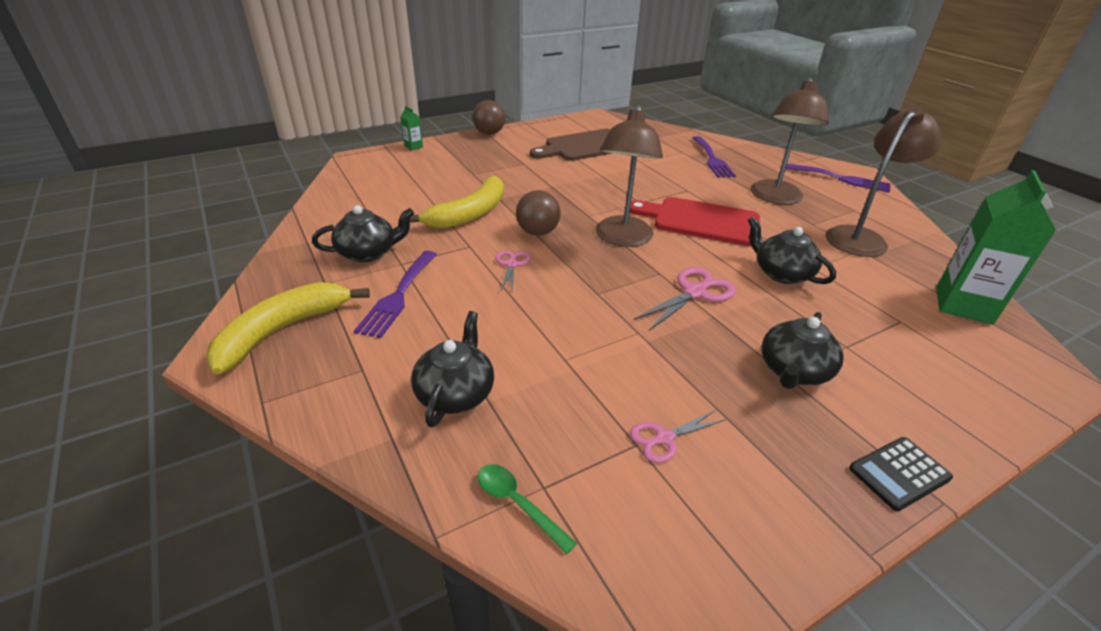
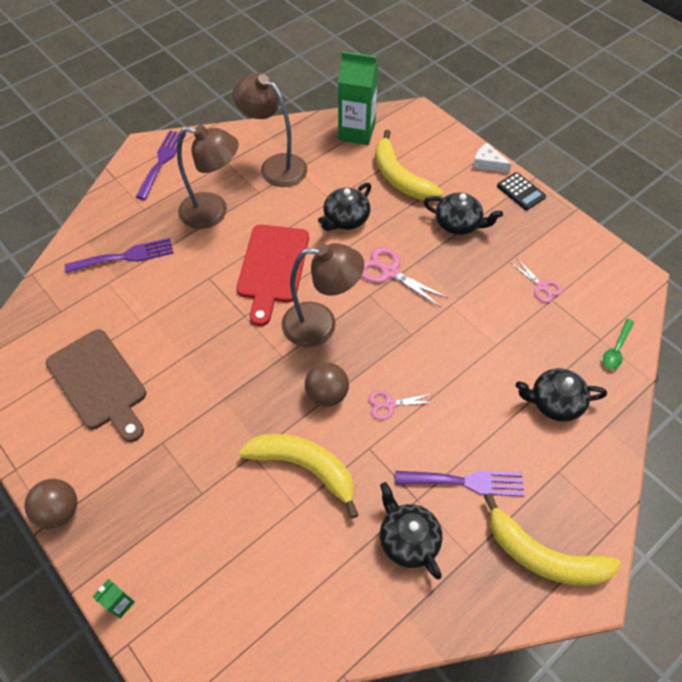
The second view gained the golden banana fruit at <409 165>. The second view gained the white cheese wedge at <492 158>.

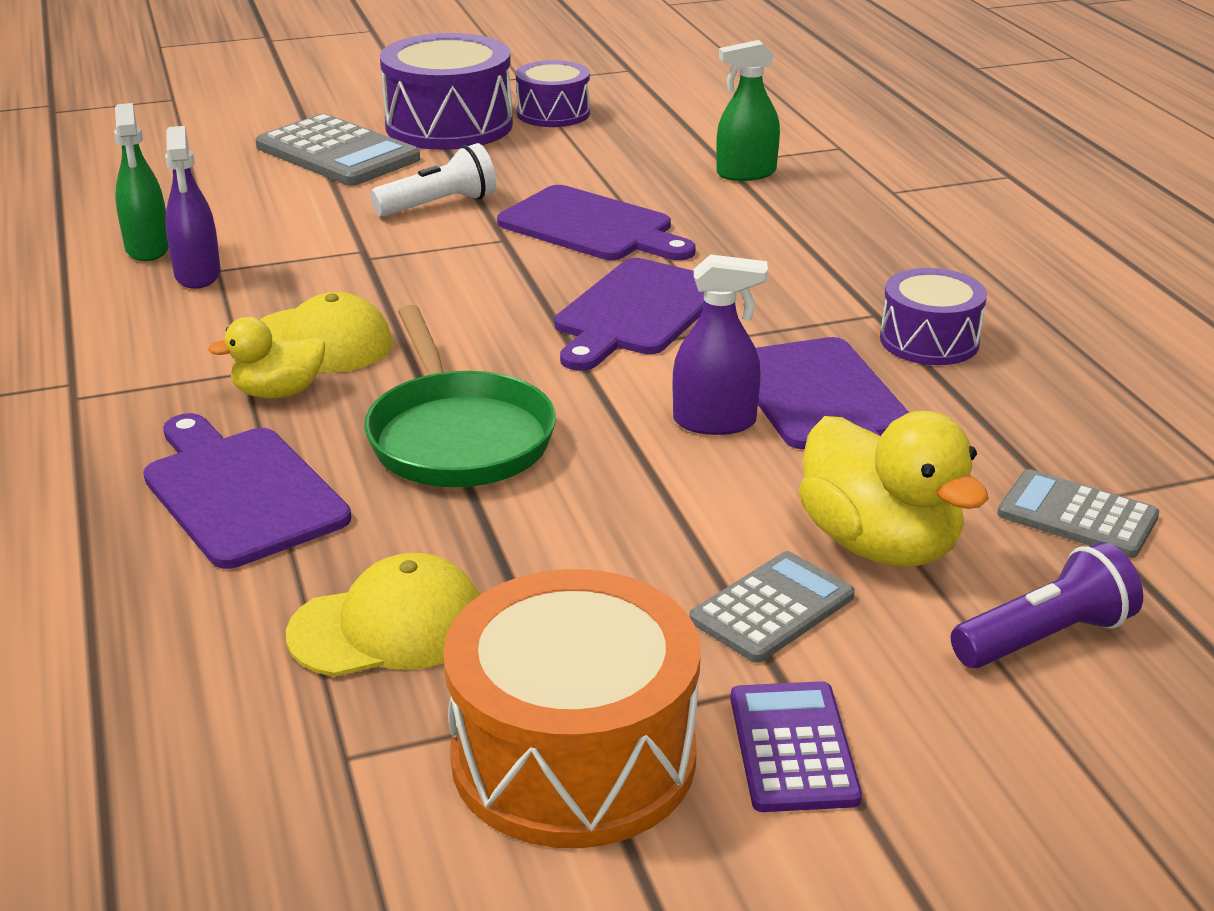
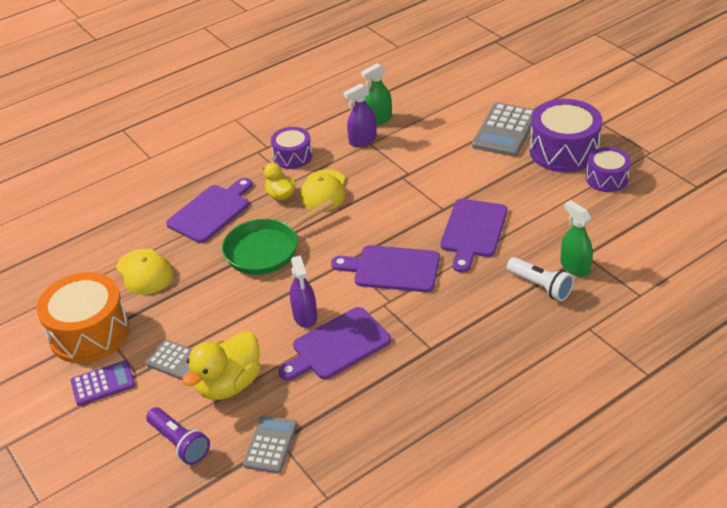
The royal purple drum ended up elsewhere, having gone from <933 316> to <291 148>. The white flashlight ended up elsewhere, having gone from <433 179> to <540 279>.

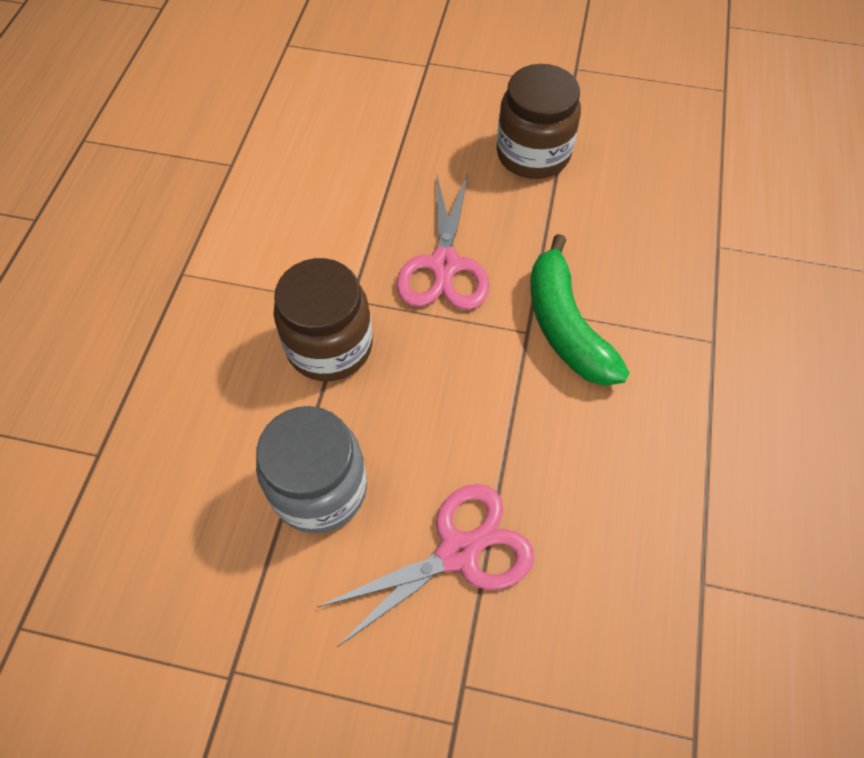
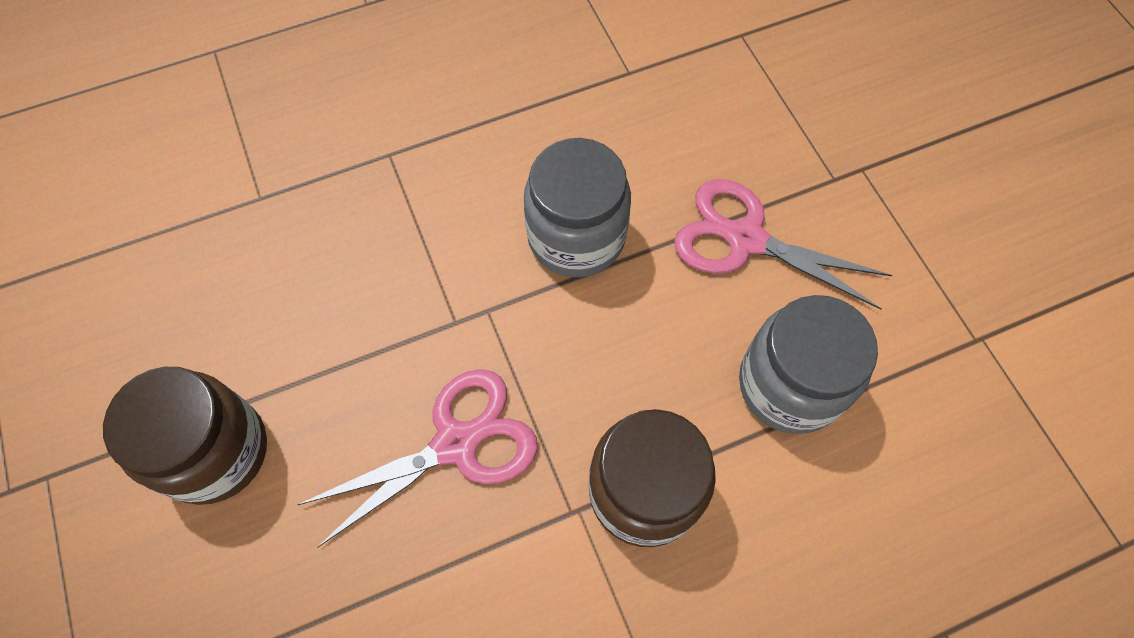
The second view gained the ash-grey jam jar at <577 207>. The second view lost the leaf-green banana fruit at <579 310>.

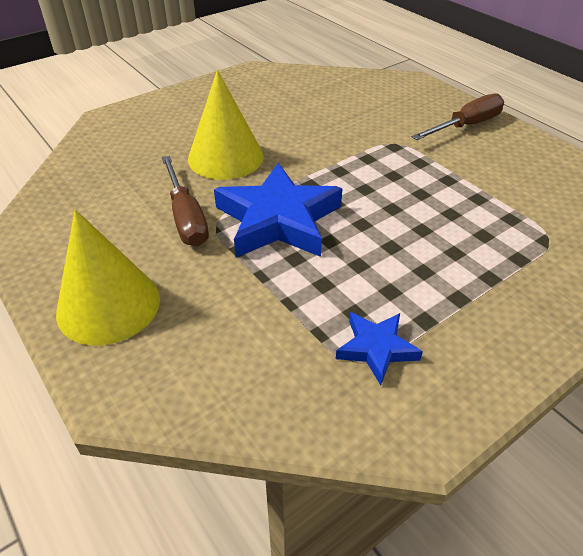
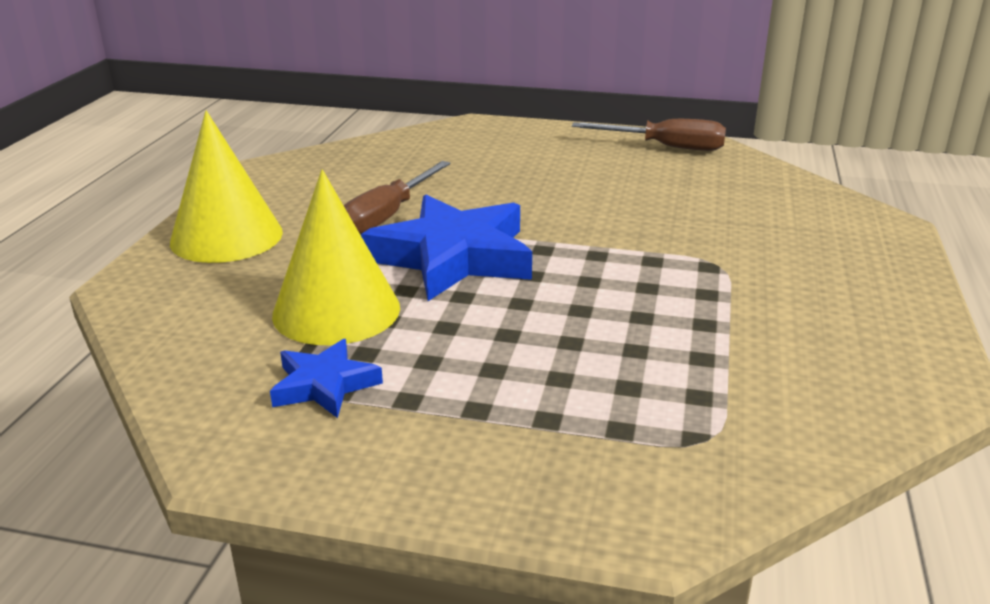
The golden cone ended up elsewhere, having gone from <226 125> to <336 257>. The dark brown screwdriver ended up elsewhere, having gone from <458 116> to <649 135>.

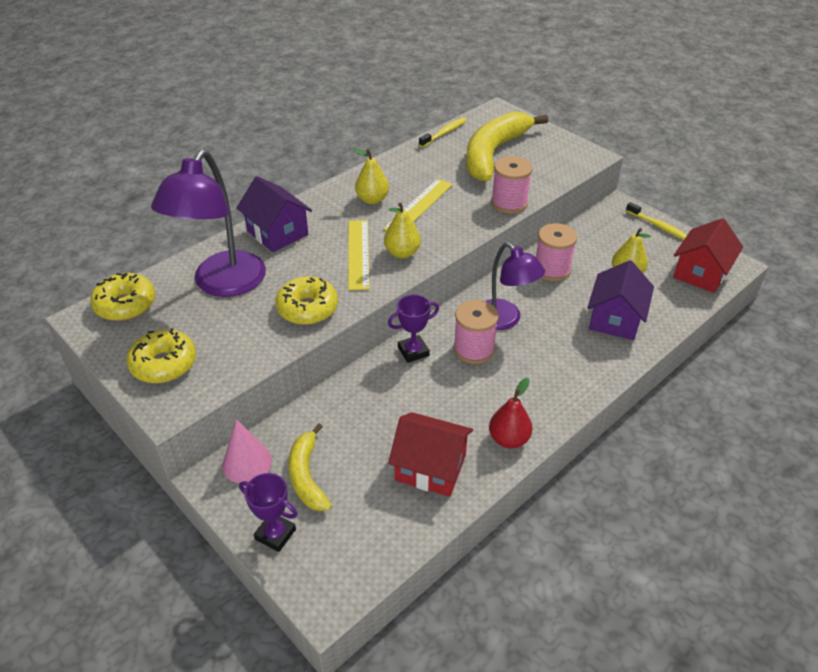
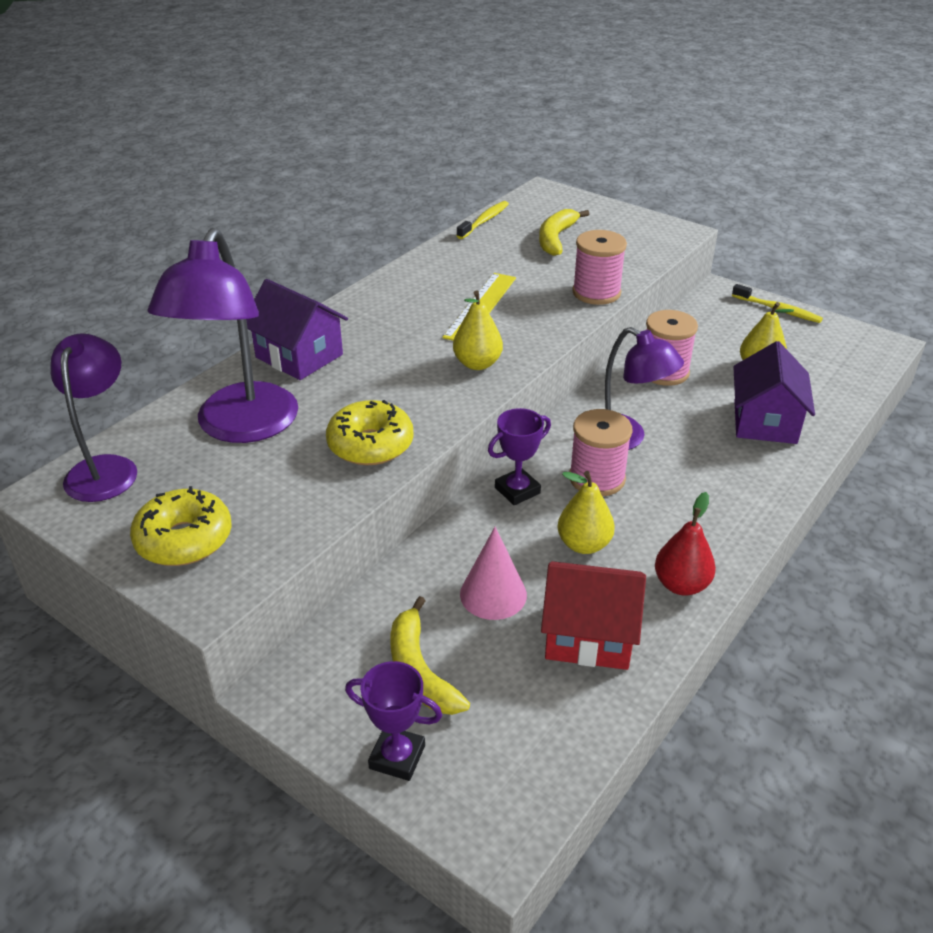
Where the golden donut stood at <122 297>, the royal purple reading lamp came to stand at <94 417>. The pink cone ended up elsewhere, having gone from <247 451> to <493 573>. The size of the golden banana fruit at <507 146> changed by a factor of 0.55. The golden pear fruit ended up elsewhere, having gone from <371 176> to <586 512>. The second view lost the golden straightedge at <359 255>. The second view lost the red cottage at <708 255>.

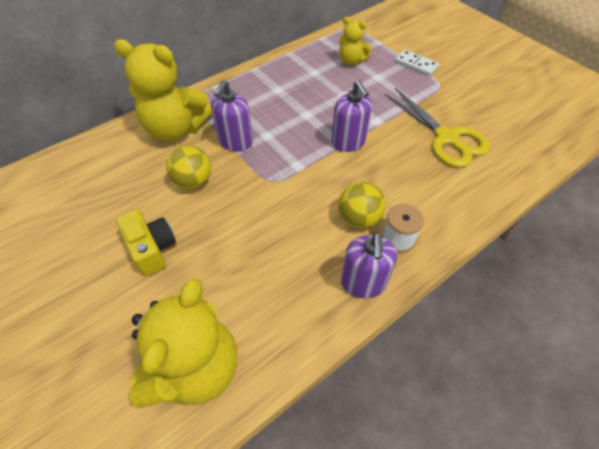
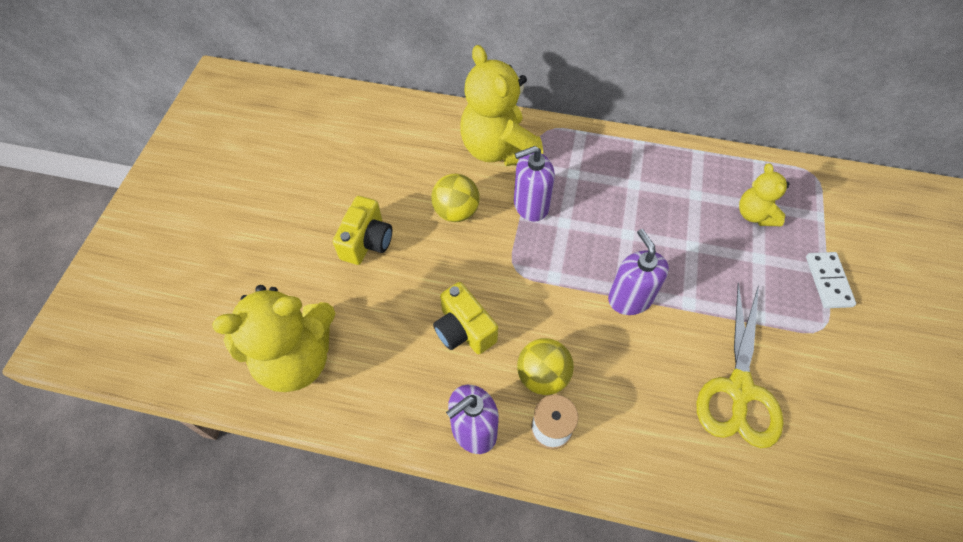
The second view gained the golden compact camera at <465 318>. The royal purple soap pump at <351 116> ended up facing another way, 135 degrees clockwise from before.

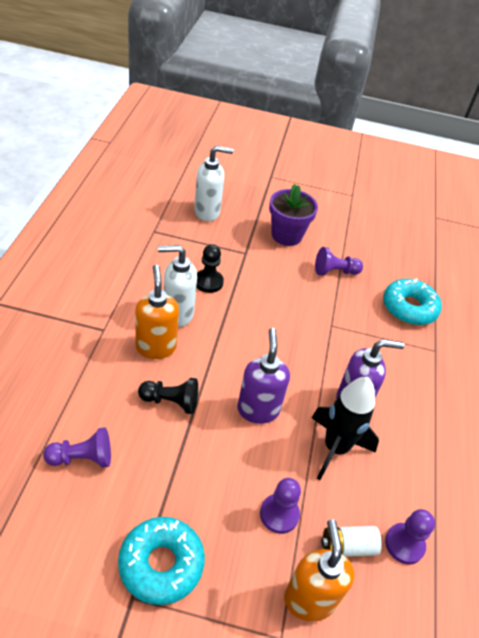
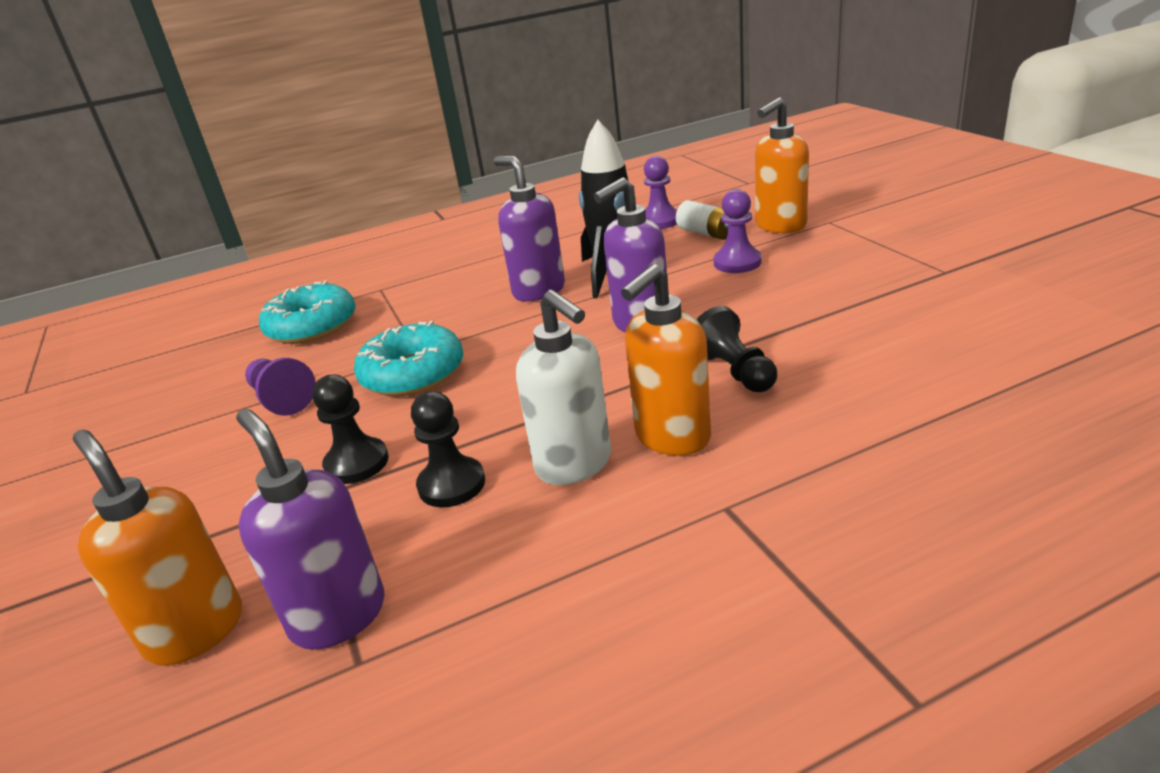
What was the white soap pump at <213 183> turned into the orange soap pump at <157 547>. The second view gained the royal purple soap pump at <310 529>. The second view gained the jet-black chess pawn at <350 429>. The aqua donut ended up elsewhere, having gone from <161 561> to <408 358>. The second view lost the royal purple chess pawn at <77 447>. The second view lost the royal purple plant pot at <293 215>.

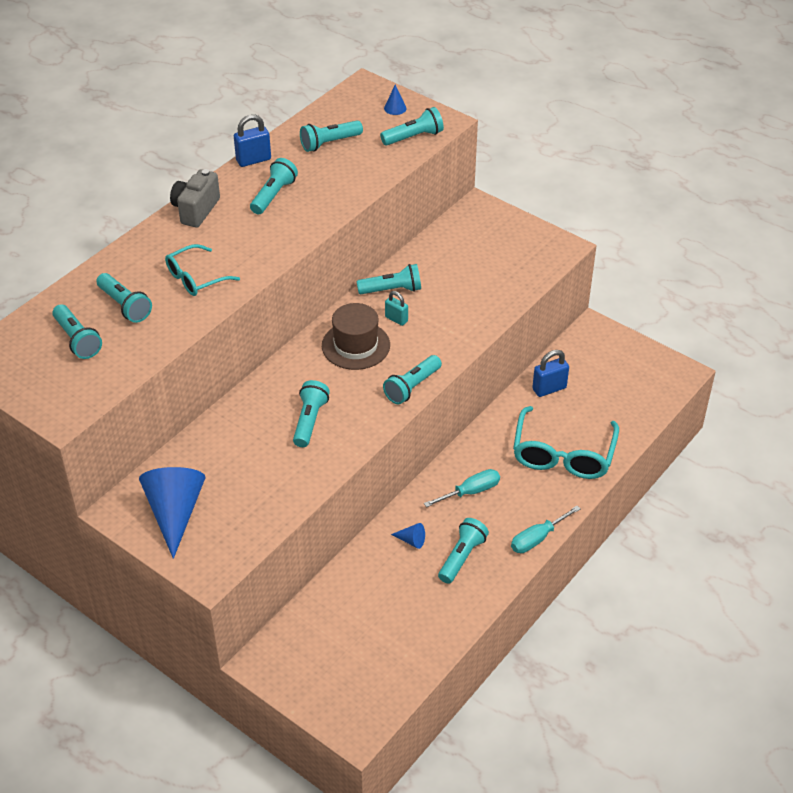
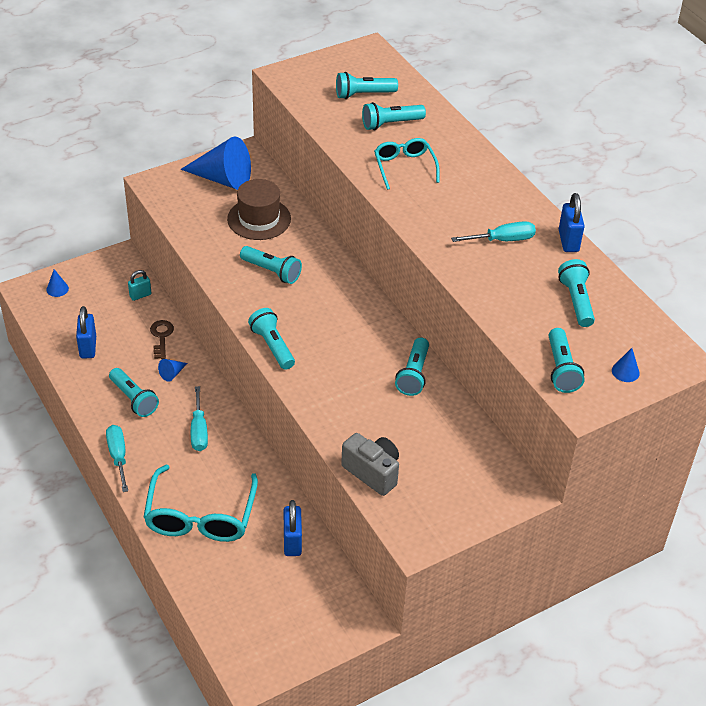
The second view gained the blue cone at <57 283>. The second view gained the blue padlock at <86 332>. The aqua padlock ended up elsewhere, having gone from <396 308> to <139 285>. The aqua spectacles at <566 442> ended up facing another way, 120 degrees counterclockwise from before. The second view gained the dark brown door key at <162 339>. The dark brown top hat ended up elsewhere, having gone from <356 336> to <259 209>. The ash-grey compact camera ended up elsewhere, having gone from <195 198> to <370 464>. Where the aqua flashlight stood at <274 186>, the aqua screwdriver came to stand at <493 231>.

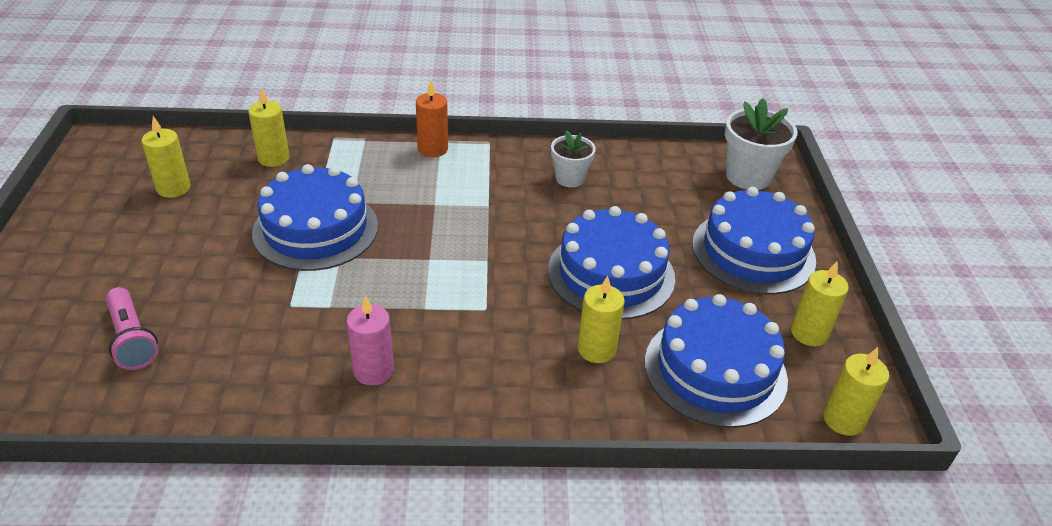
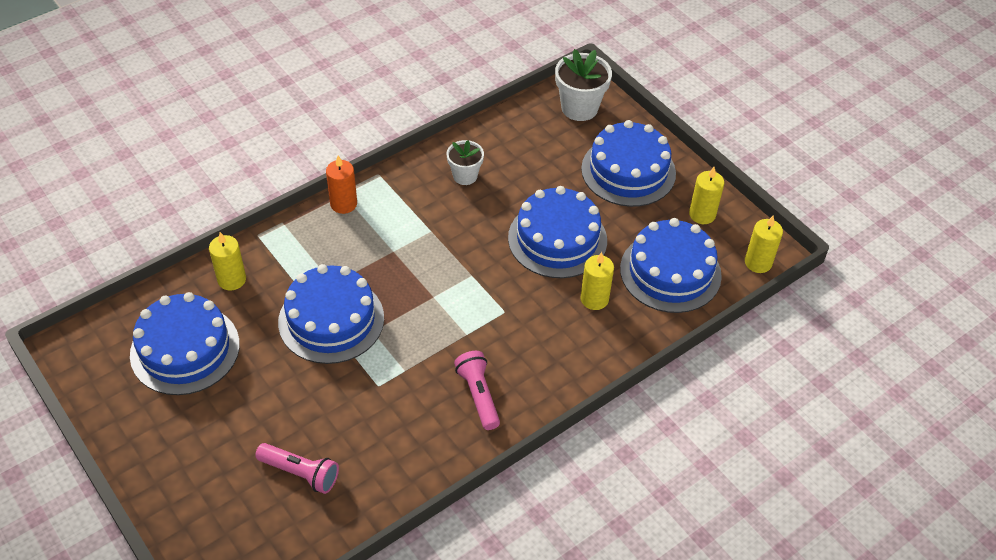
Where the golden pillar candle stood at <165 157>, the blue layer cake came to stand at <185 343>. Where the pink pillar candle stood at <370 340>, the pink flashlight came to stand at <477 390>.

